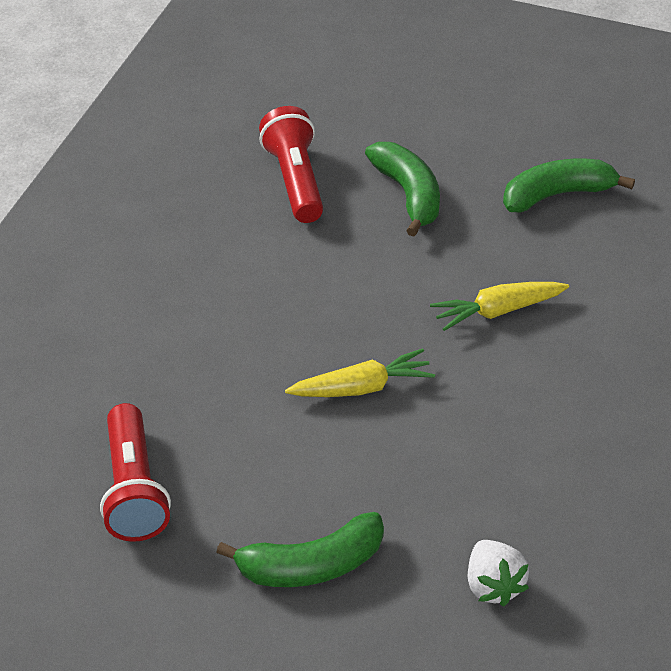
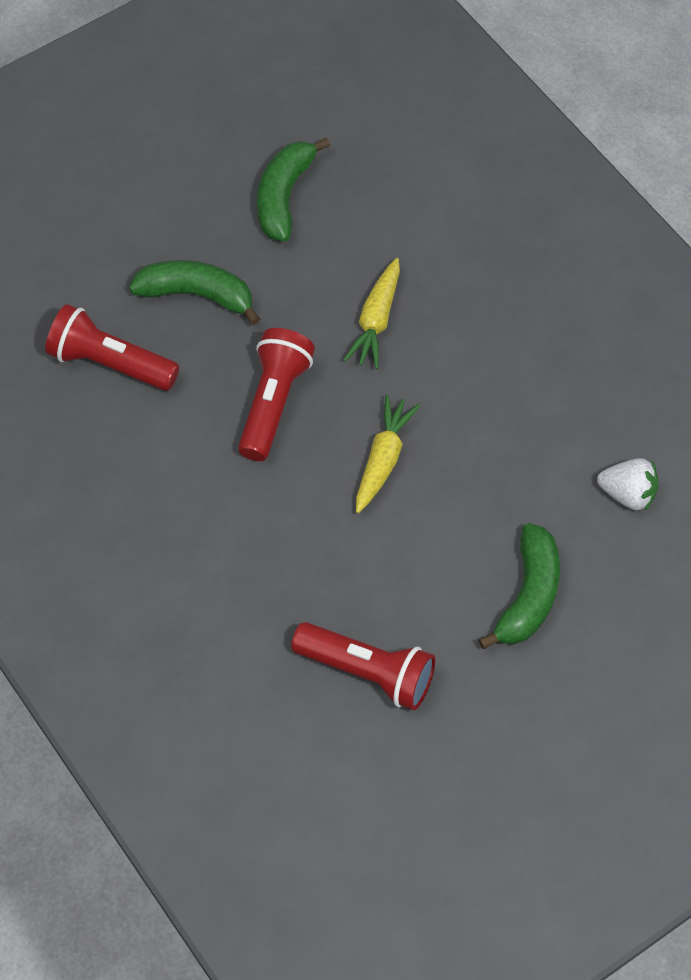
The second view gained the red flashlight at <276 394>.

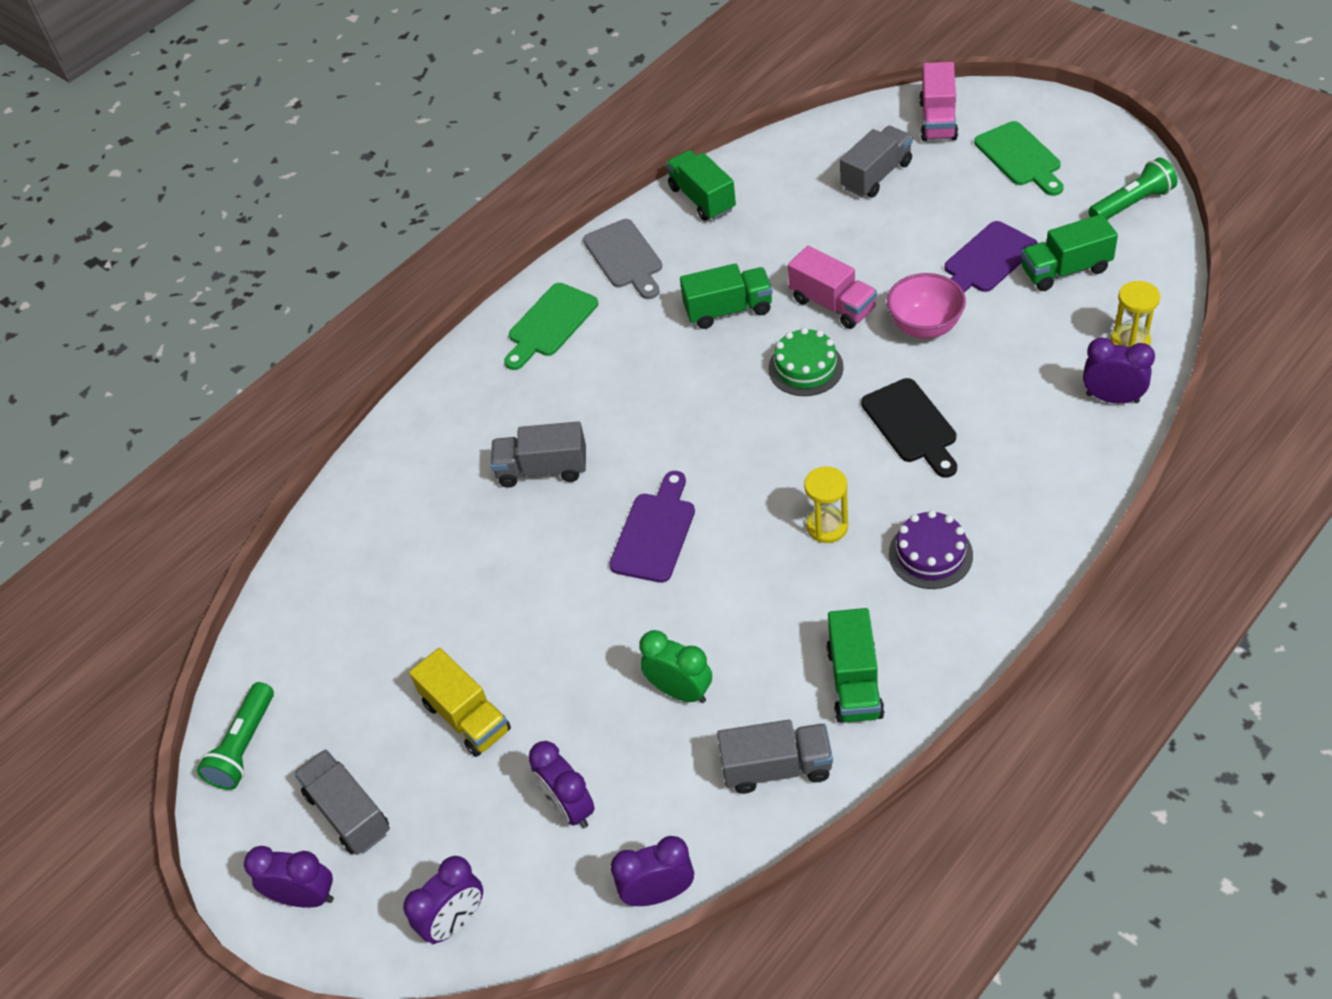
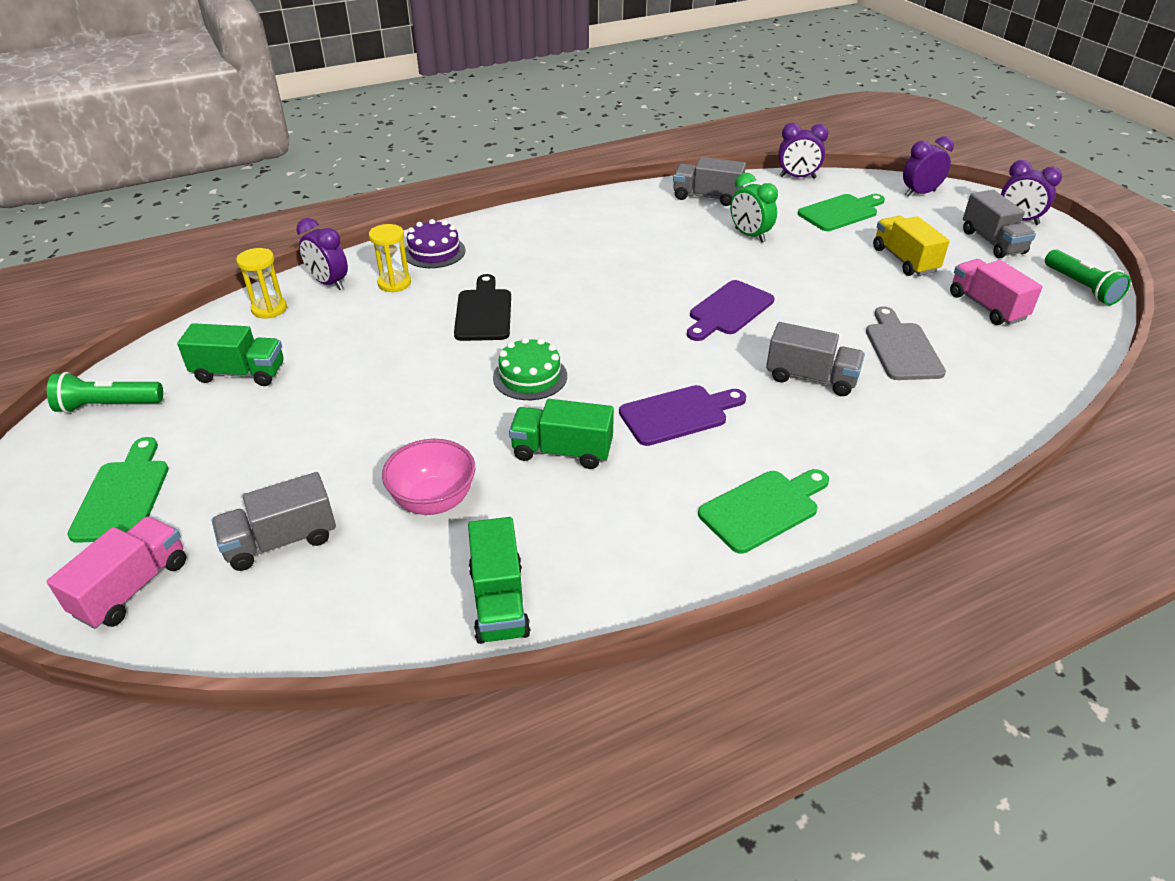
The golden sandglass ended up elsewhere, having gone from <826 504> to <390 258>. The pink deep dish ended up elsewhere, having gone from <926 306> to <428 477>. The royal purple layer cake ended up elsewhere, having gone from <931 549> to <435 243>. The royal purple chopping board ended up elsewhere, having gone from <991 257> to <682 415>. Where the royal purple alarm clock stood at <561 784>, the leaf-green chopping board came to stand at <841 212>. The ash-grey chopping board ended up elsewhere, having gone from <622 259> to <906 343>. The pink lorry ended up elsewhere, having gone from <832 287> to <996 292>. The leaf-green flashlight at <235 736> ended up facing another way, 120 degrees clockwise from before. The second view lost the leaf-green lorry at <855 665>.

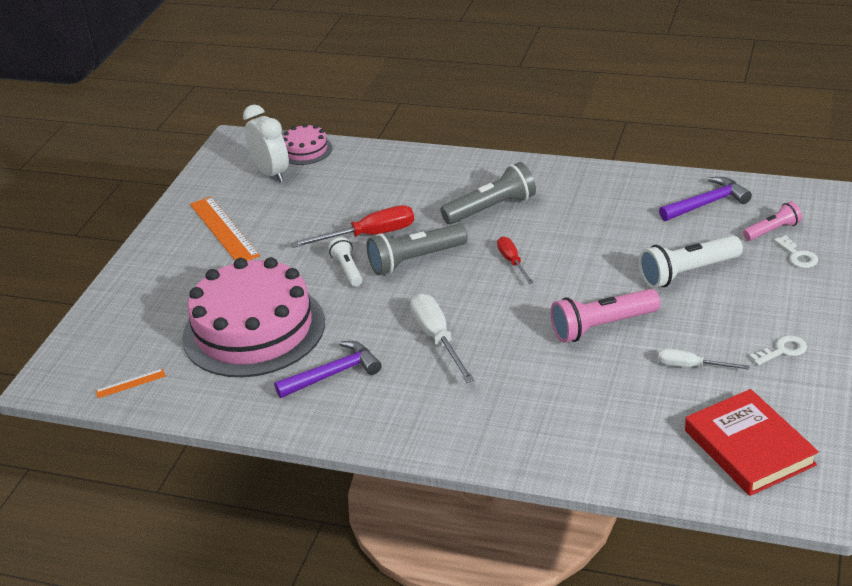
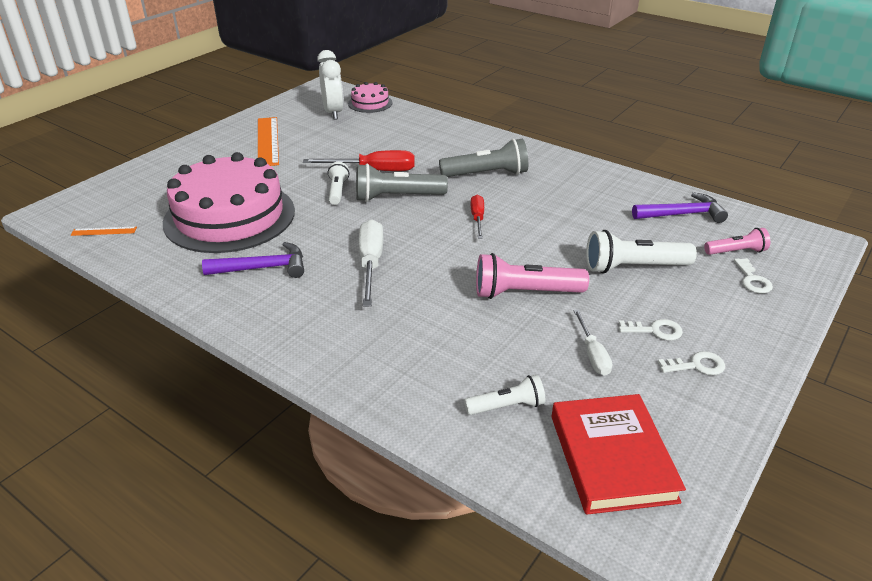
The second view gained the white flashlight at <504 395>. The white screwdriver at <704 359> ended up facing another way, 135 degrees counterclockwise from before. The second view gained the white door key at <651 330>.

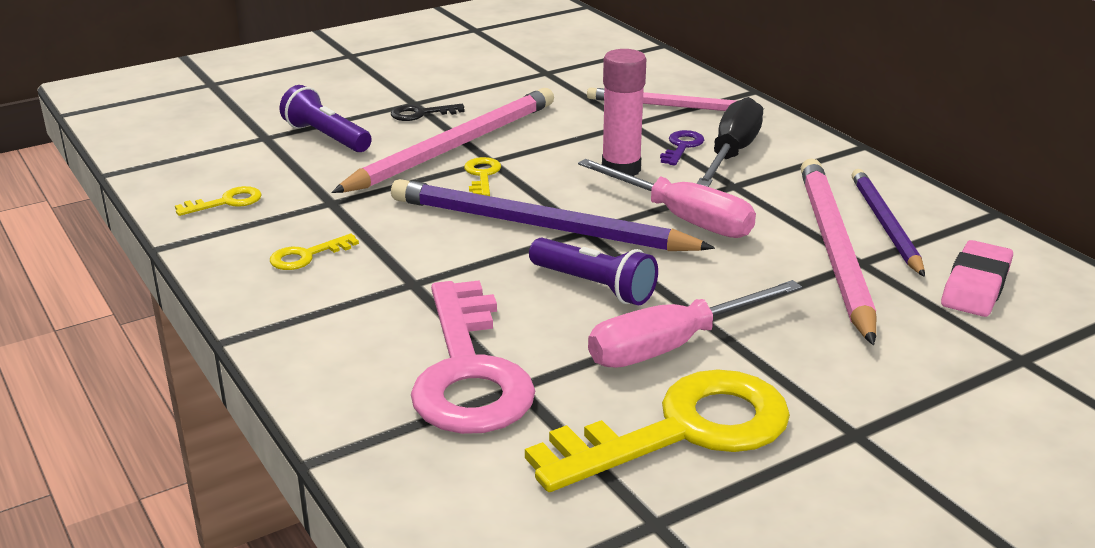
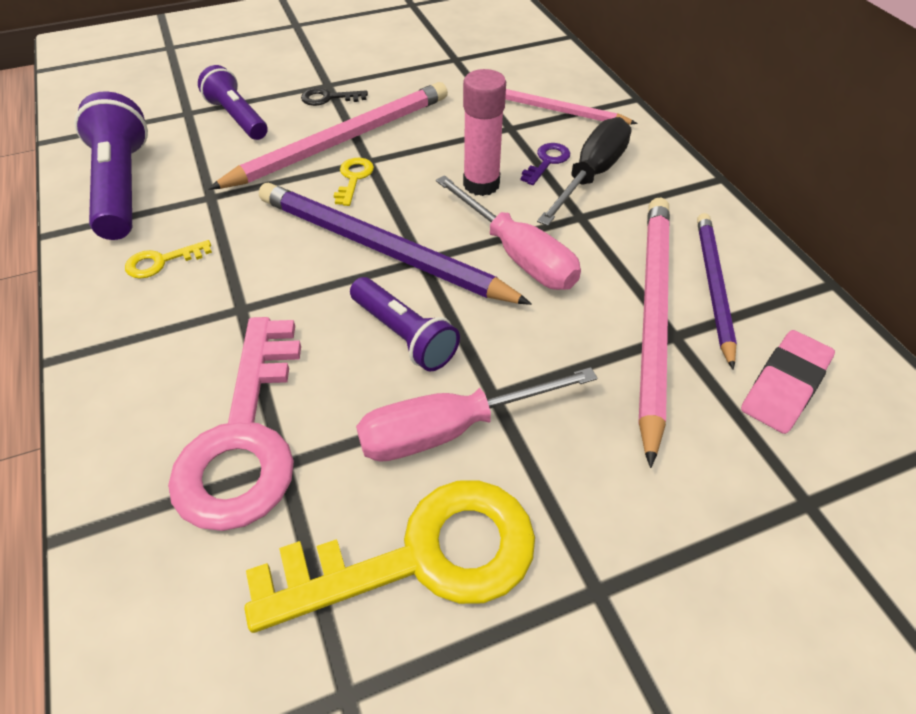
Where the golden door key stood at <218 201>, the royal purple flashlight came to stand at <111 165>.

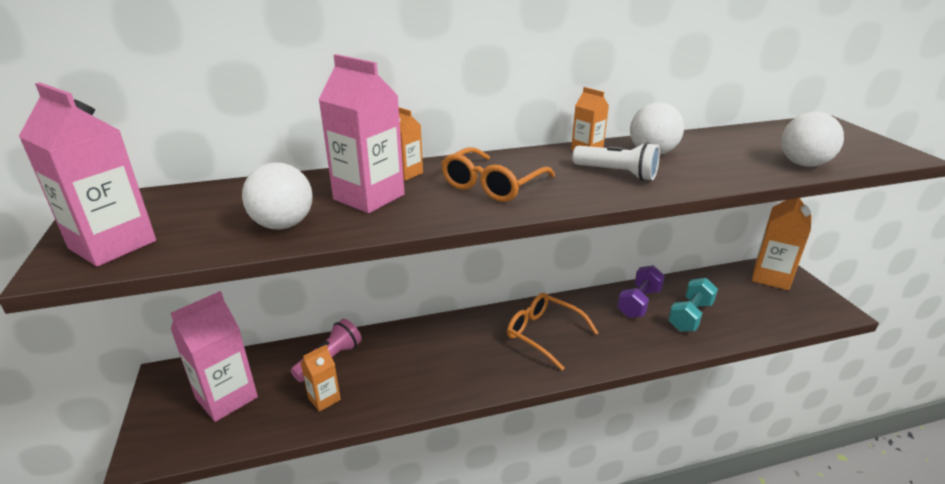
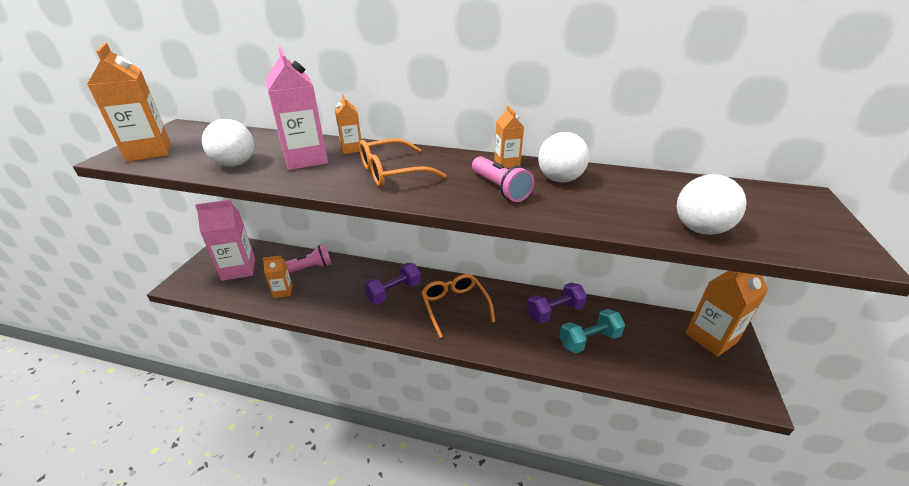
What was the pink milk carton at <87 174> turned into the orange milk carton at <128 102>. The second view gained the royal purple dumbbell at <392 283>. What was the white flashlight at <616 161> turned into the pink flashlight at <503 179>.

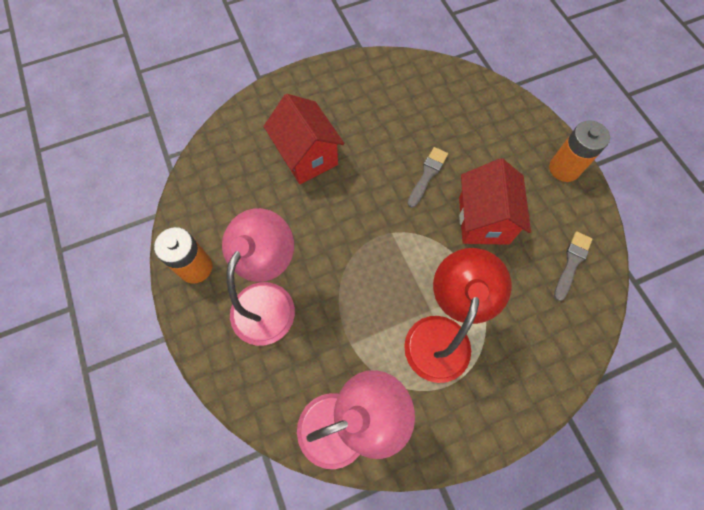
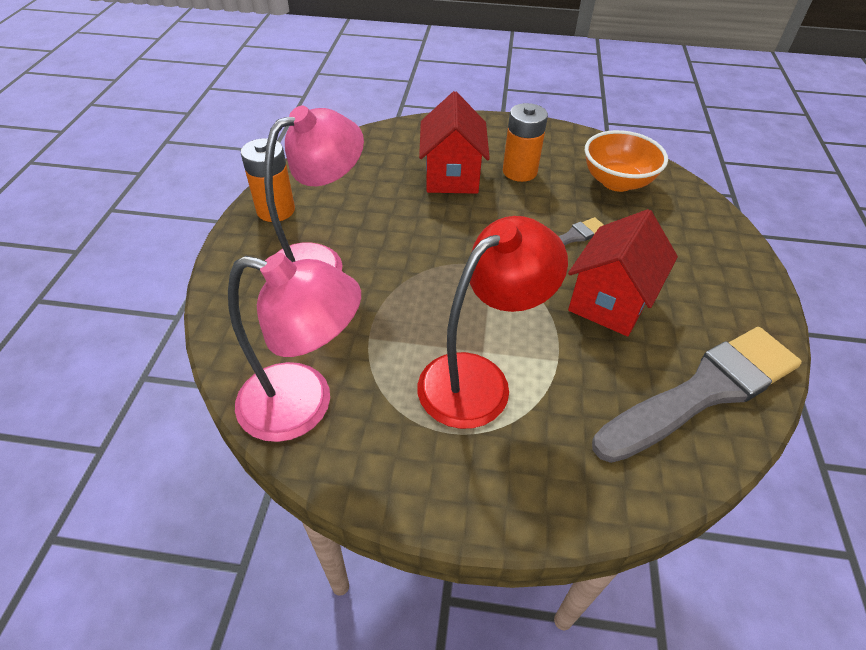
The orange battery ended up elsewhere, having gone from <579 151> to <525 142>. The second view gained the orange deep dish at <626 161>. The size of the ash-grey paint brush at <573 266> changed by a factor of 2.19.

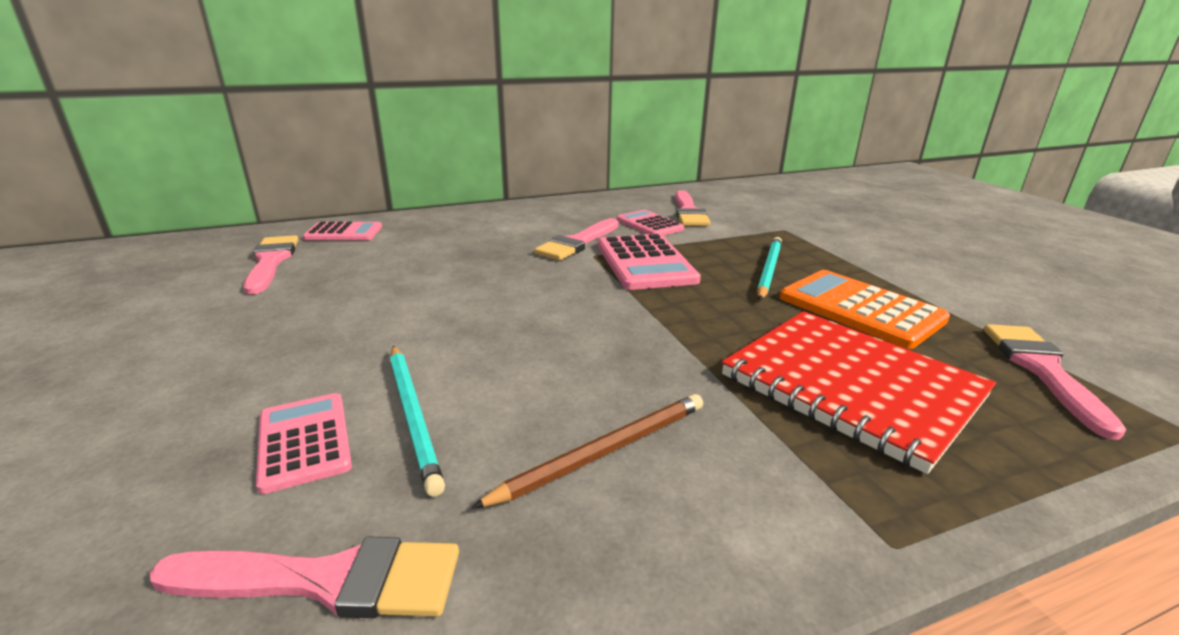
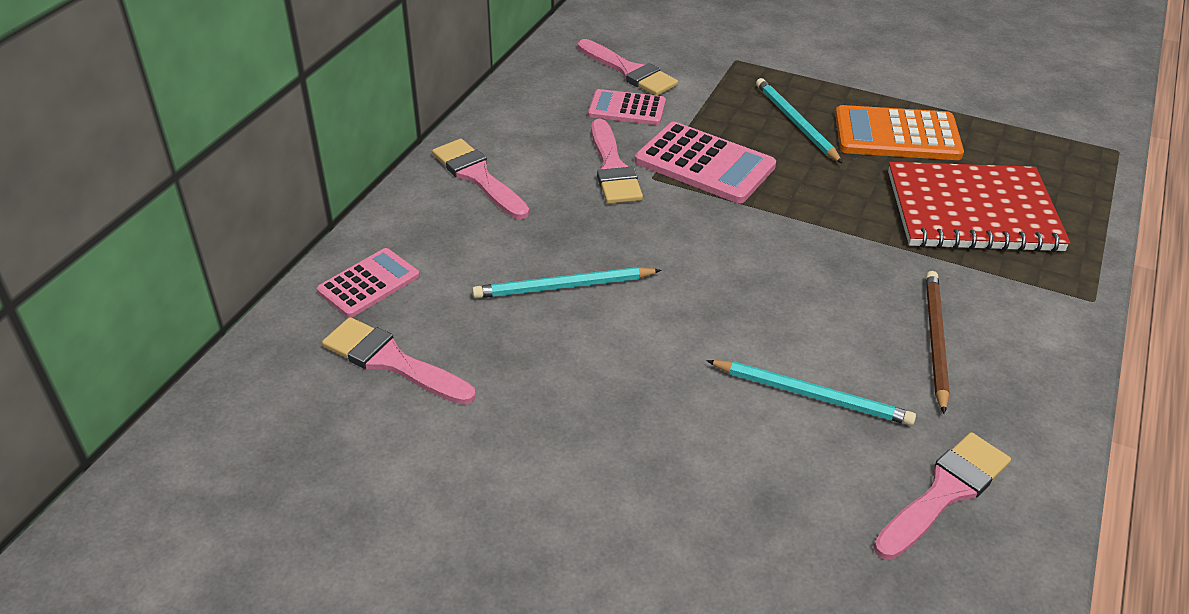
The pink paint brush ended up elsewhere, having gone from <1055 382> to <480 179>. The second view gained the aqua lead pencil at <567 282>. The second view lost the pink calculator at <304 443>.

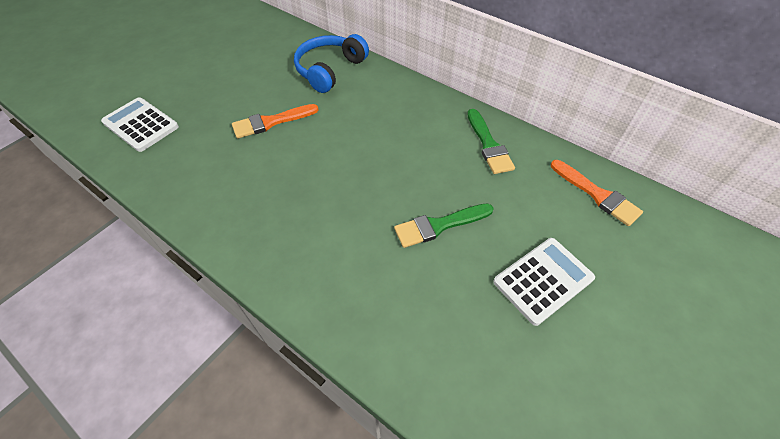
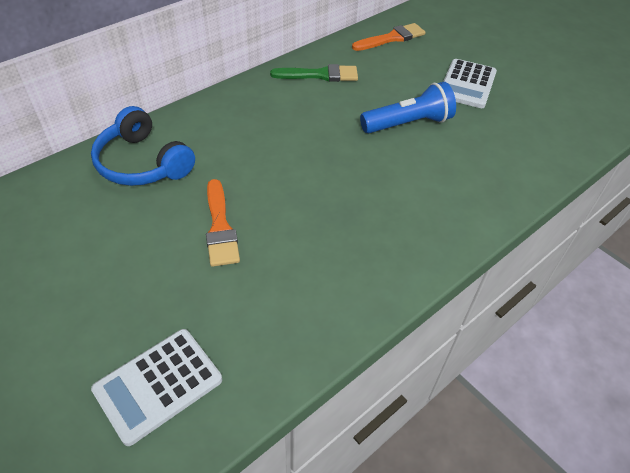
Where the leaf-green paint brush stood at <444 225>, the blue flashlight came to stand at <408 108>. The white calculator at <544 282> ended up facing another way, 135 degrees counterclockwise from before.

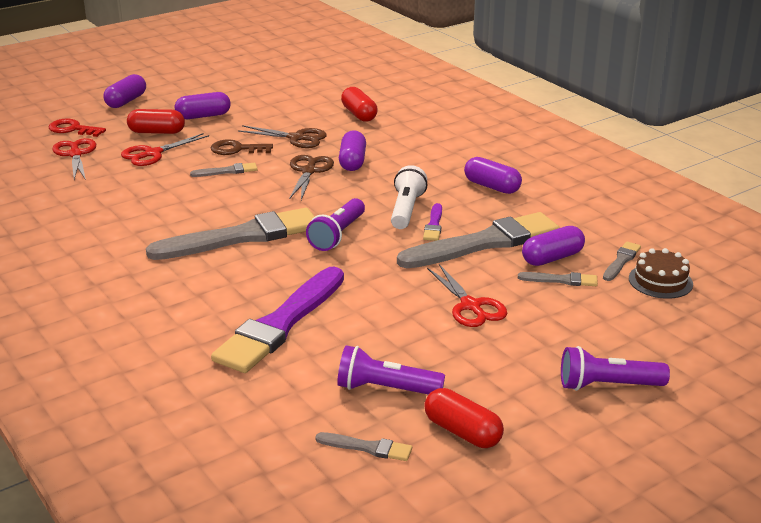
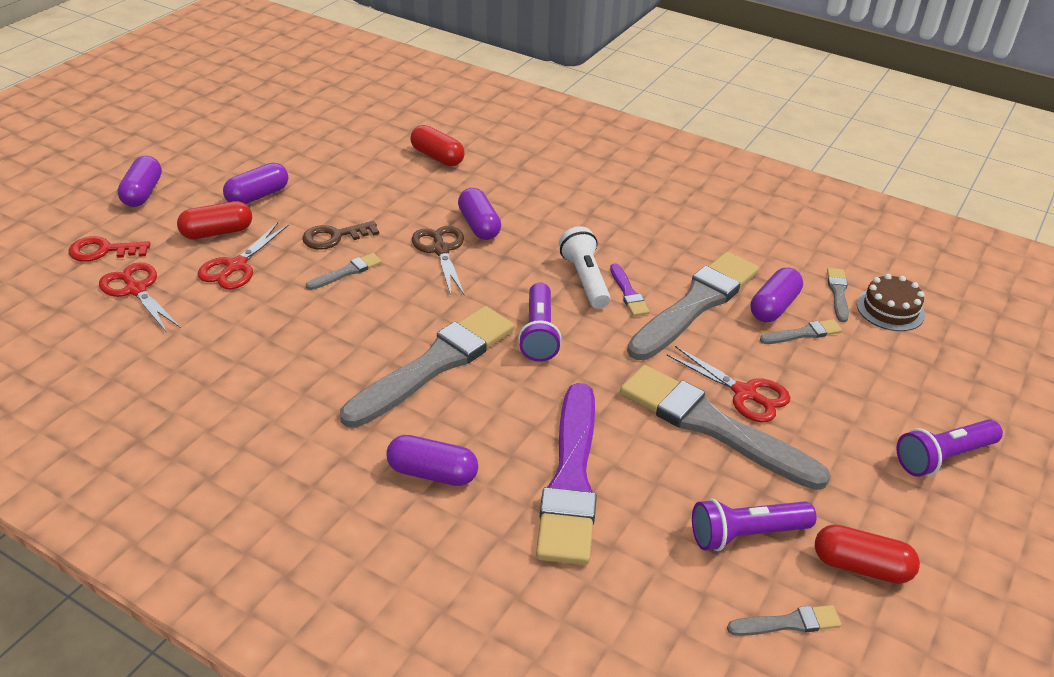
The royal purple pill shape ended up elsewhere, having gone from <493 175> to <432 460>. The second view gained the ash-grey paint brush at <725 427>. The second view lost the dark brown scissors at <282 136>.

